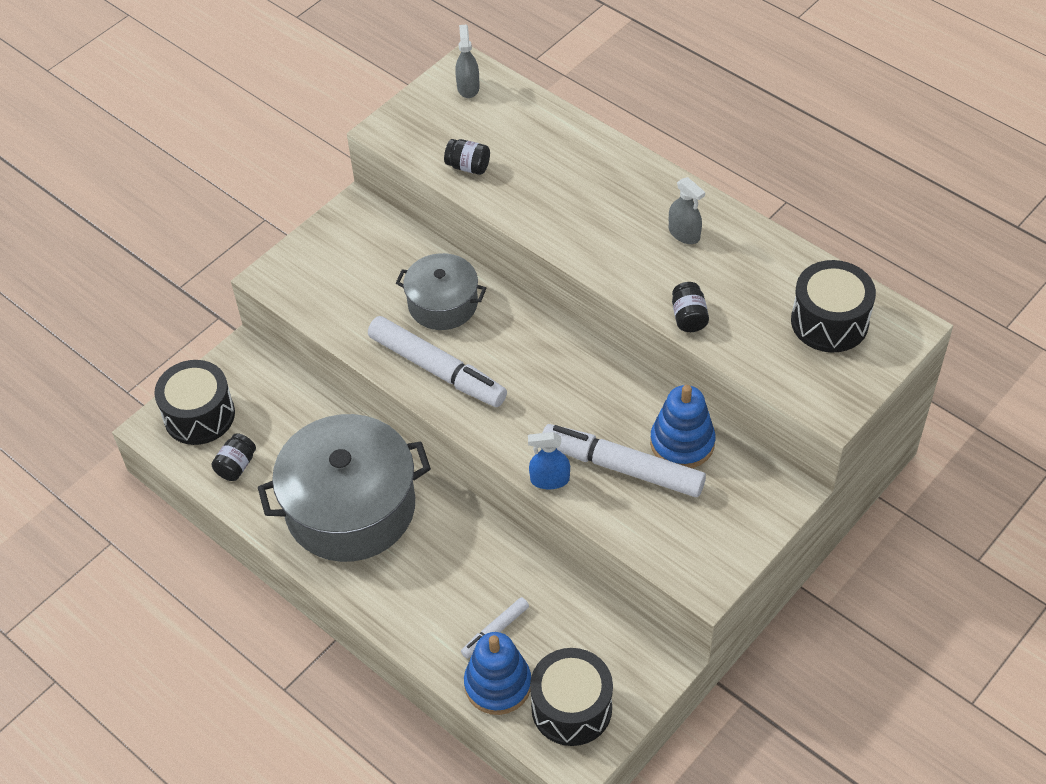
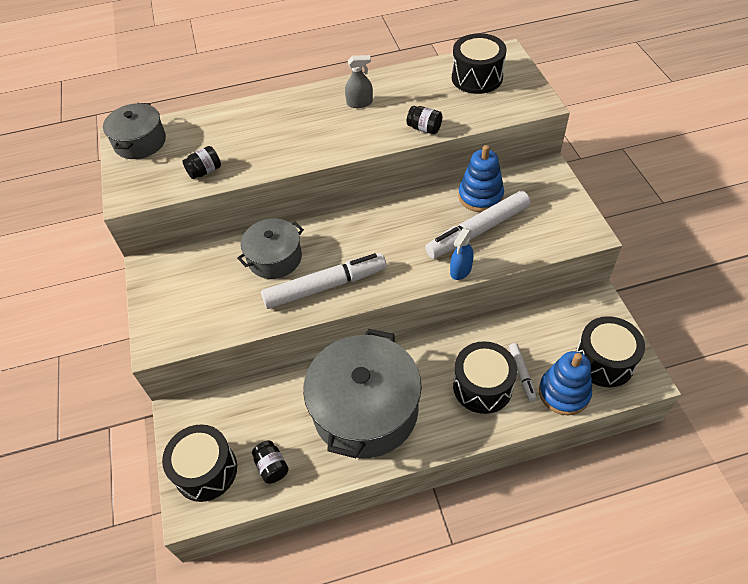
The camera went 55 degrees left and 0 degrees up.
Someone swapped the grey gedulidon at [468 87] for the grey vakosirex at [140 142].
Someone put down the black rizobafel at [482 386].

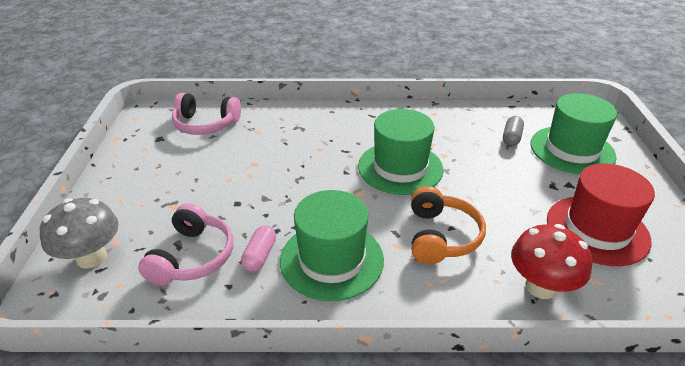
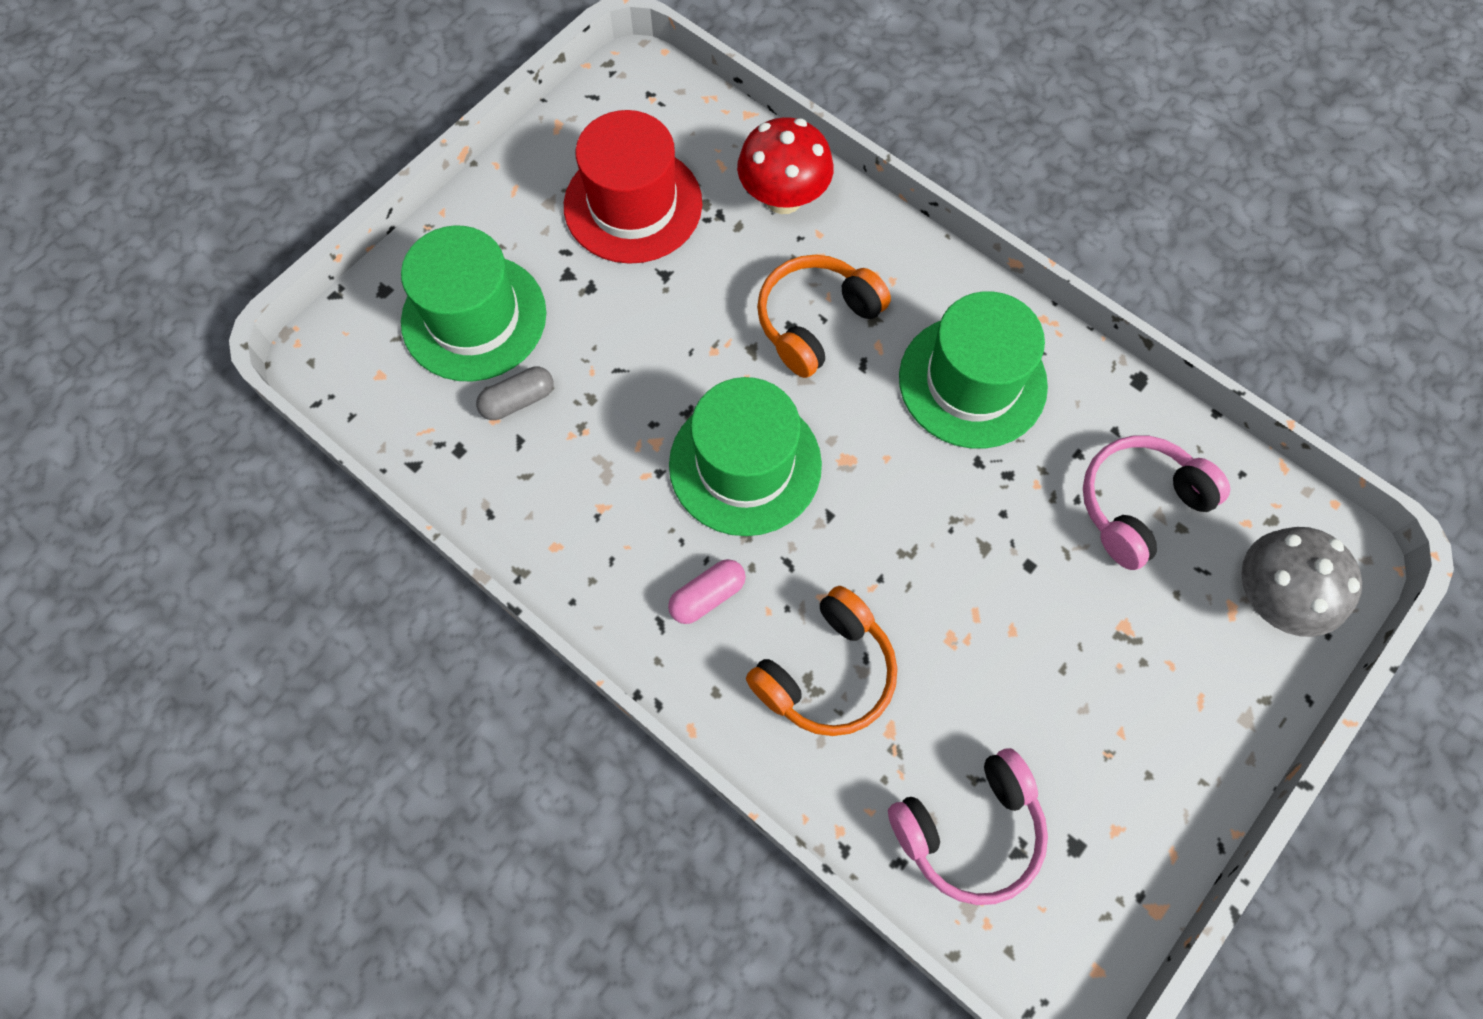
The camera went 140 degrees left and 30 degrees up.
Someone rotated the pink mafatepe at [205 124] by 105 degrees clockwise.
Someone carried the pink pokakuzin from [260 255] to [707 596].
Someone put down the orange mafatepe at [827 673].

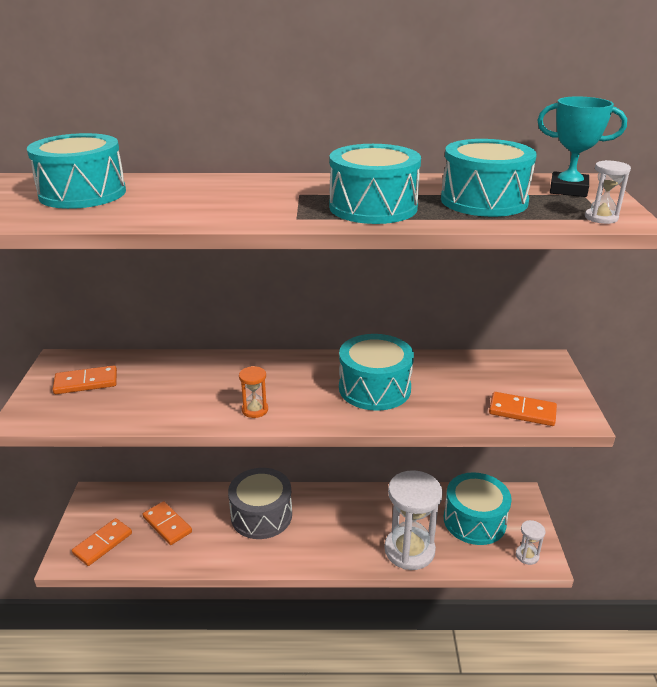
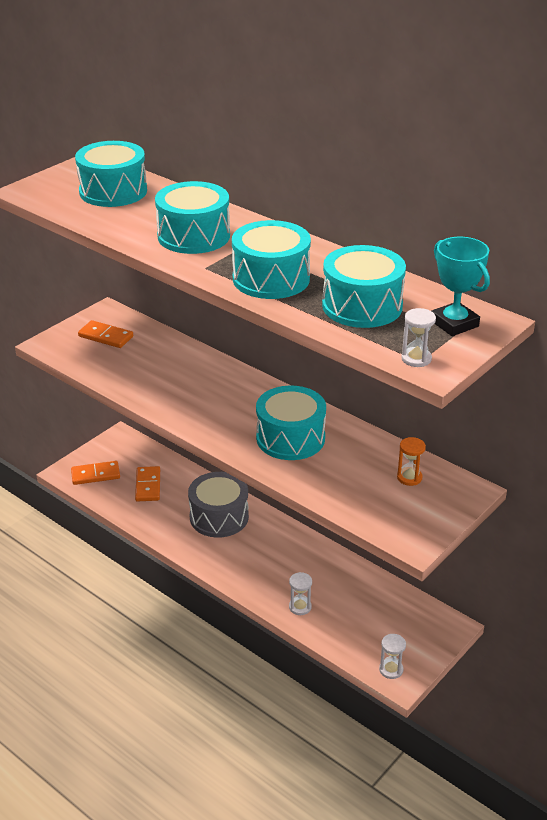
The camera went 40 degrees right and 5 degrees up.
Someone carried the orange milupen from [255 410] to [409 477].
Someone scaled the white milupen at [409 550] by 0.45.
Someone carried the turquoise rizobafel from [474 520] to [193 236].
Someone took away the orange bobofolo at [522 411].

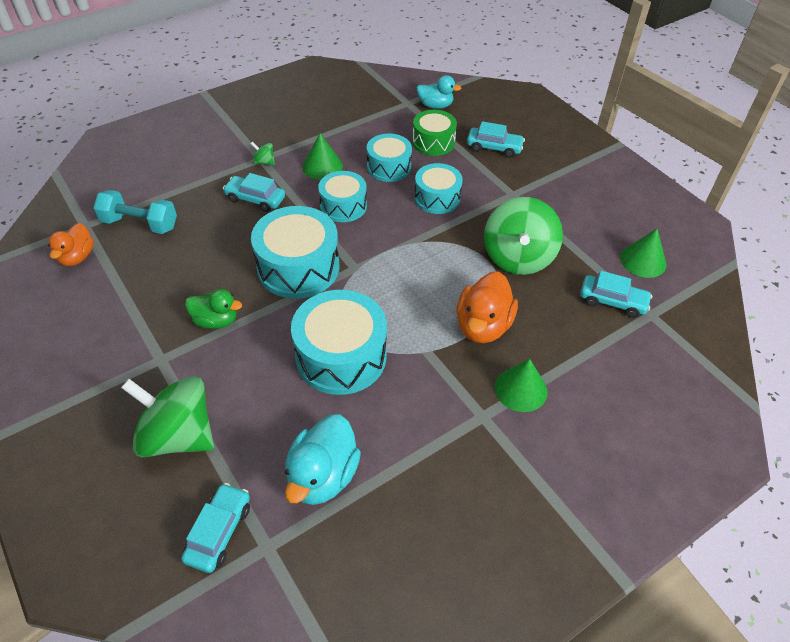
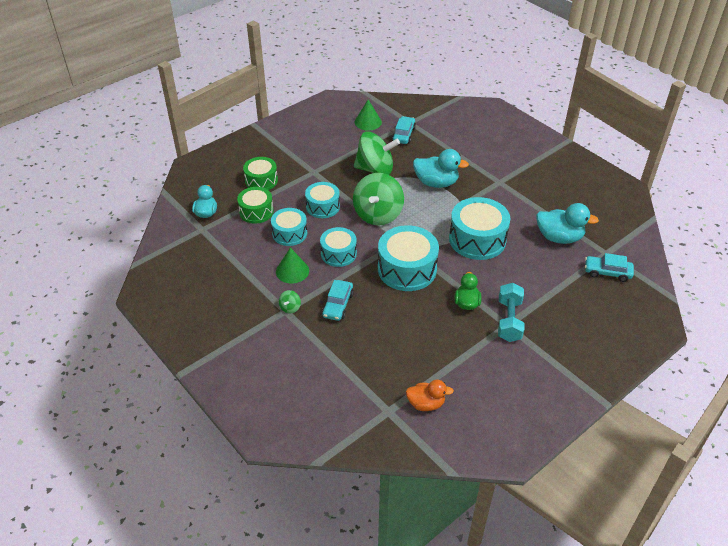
The camera went 95 degrees left and 5 degrees down.
Someone carried the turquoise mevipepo from [140 224] to [509 320].
Someone carried the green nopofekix from [178 435] to [378 214].
Someone repainted the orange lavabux at [483 326], which became the turquoise lavabux at [436 183].
Someone swapped the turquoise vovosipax at [494 147] for the green rizobafel at [261 181].
Someone took away the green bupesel at [521 389].

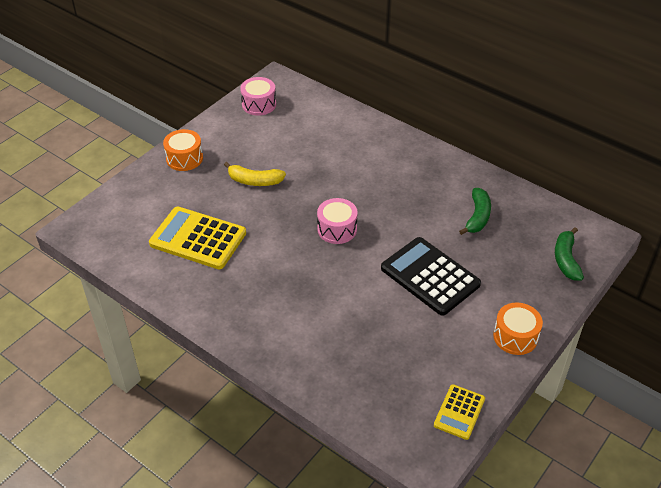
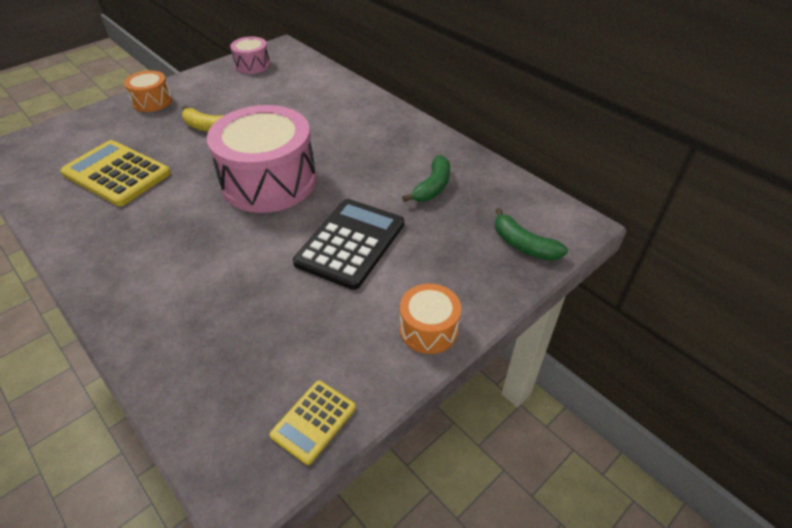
The camera went 10 degrees right and 0 degrees up.
Someone scaled the pink rizobafel at [337 229] by 2.07.
Someone rotated the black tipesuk at [430 276] by 60 degrees clockwise.
Someone rotated the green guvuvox at [566 260] by 60 degrees counterclockwise.

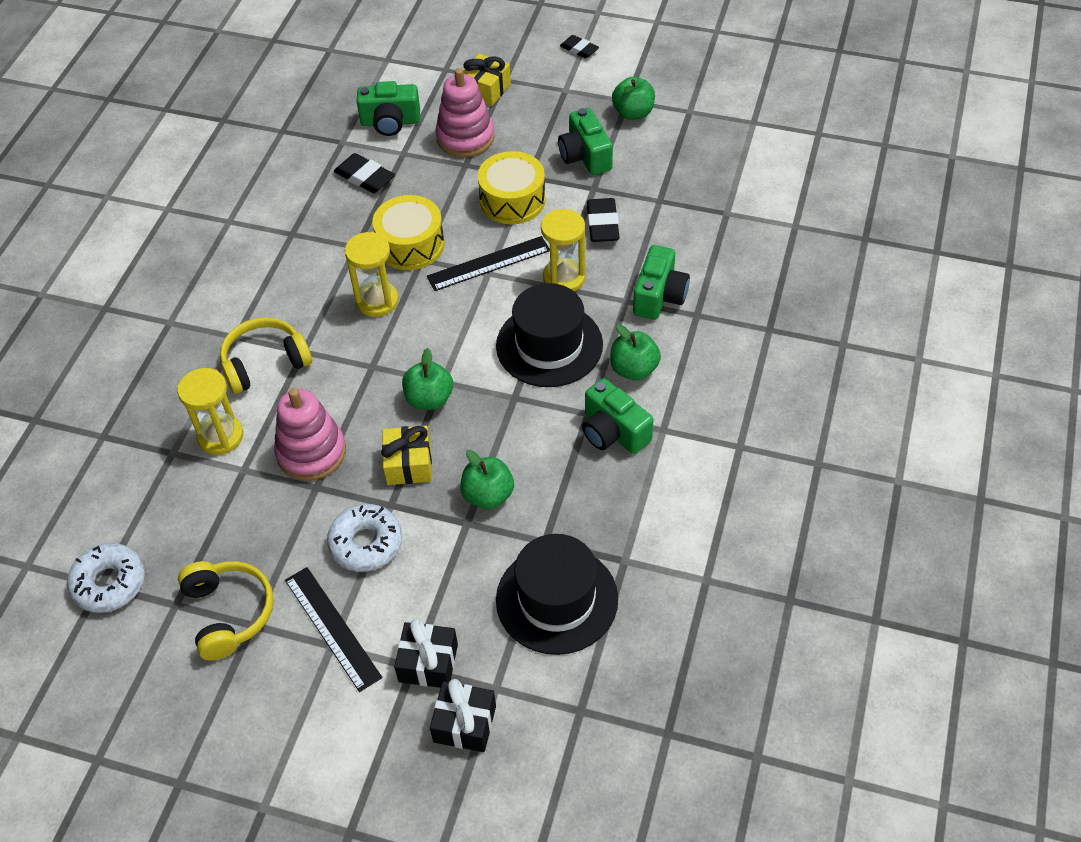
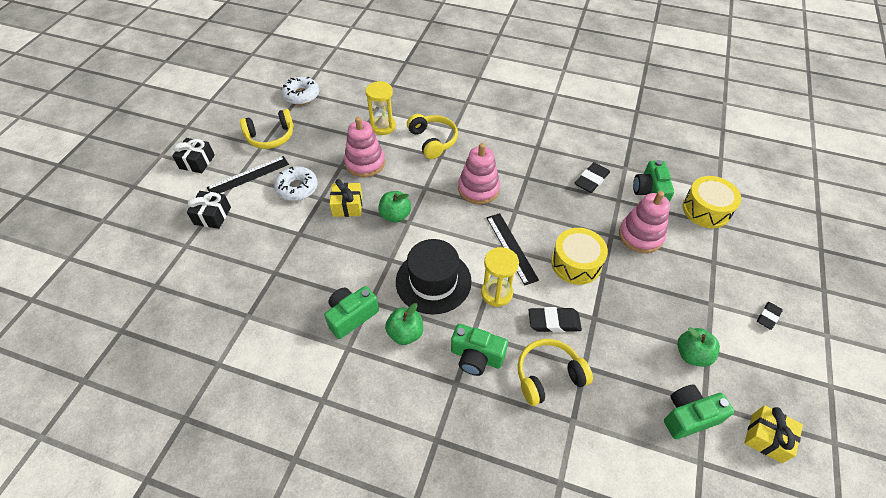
The camera went 90 degrees right and 0 degrees up.
Someone swapped the yellow milupen at [377 301] for the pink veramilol at [478 189].
Someone carried the yellow rizobafel from [410 245] to [706 210].
Someone carried the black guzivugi from [464 724] to [197 162].
Someone took away the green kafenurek at [488 495].
Someone carried the yellow guzivugi from [486 90] to [767 438].
Someone took away the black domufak at [557 599].
Someone carried the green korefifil from [585 156] to [689 416].
Someone put down the yellow mafatepe at [548 375].

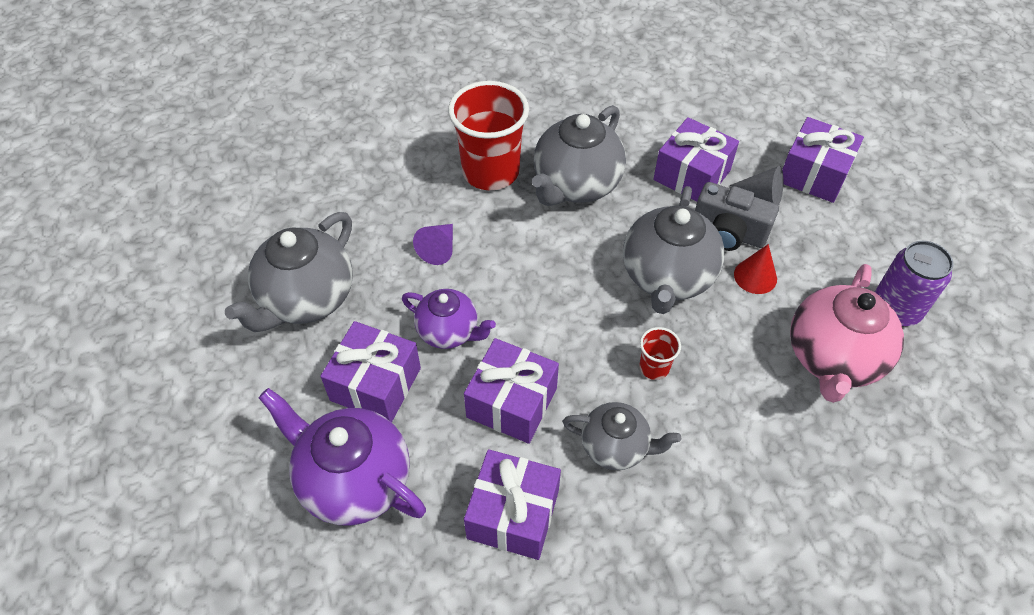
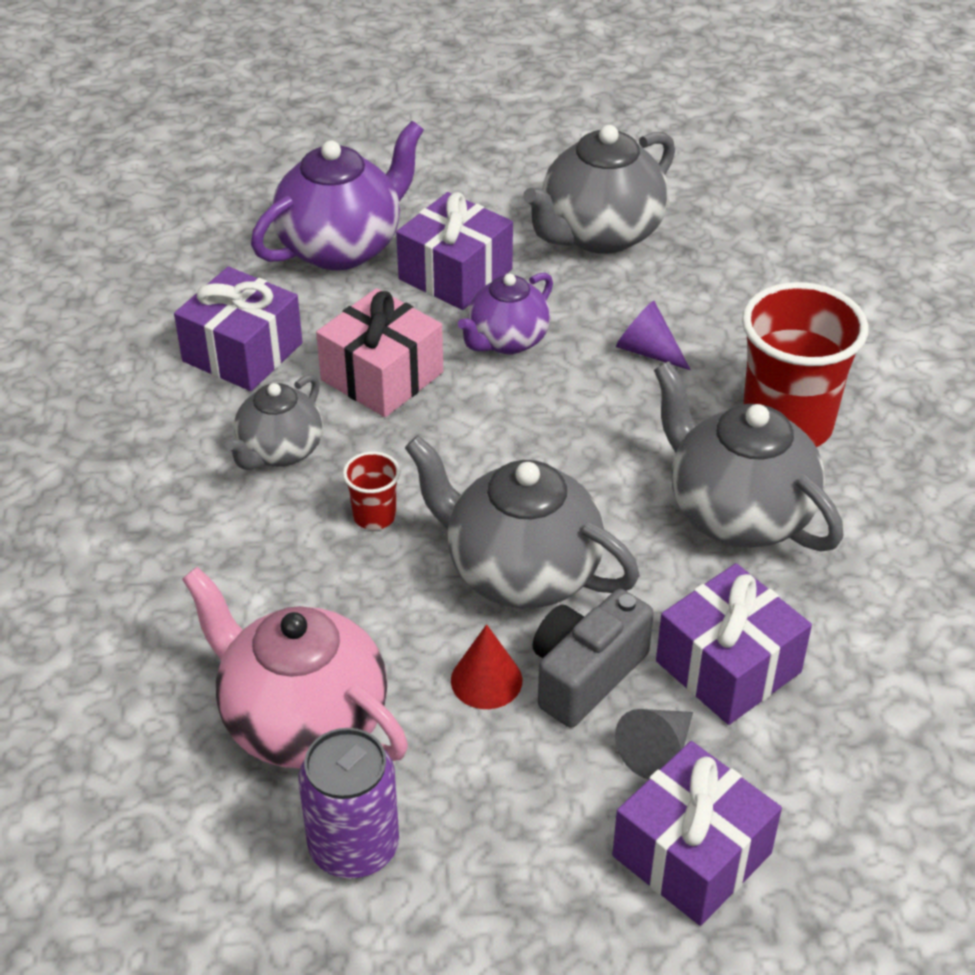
The camera went 105 degrees right and 10 degrees down.
Someone rotated the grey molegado at [306 299] by 90 degrees counterclockwise.
Someone repainted the purple guzivugi at [512 402], which became the pink guzivugi at [382 376].

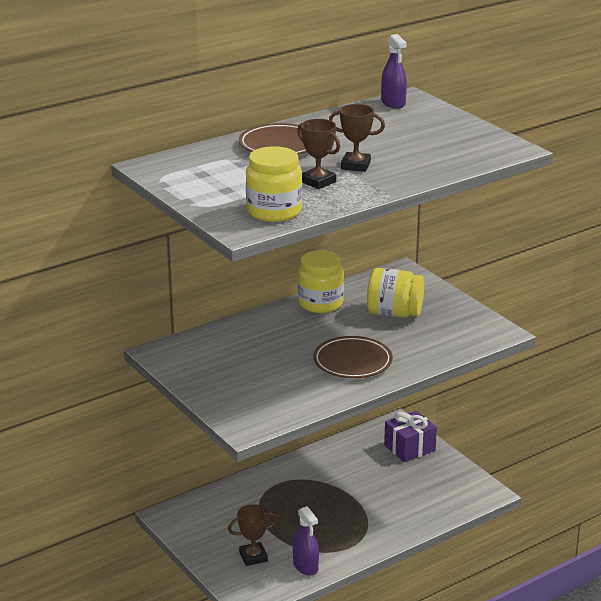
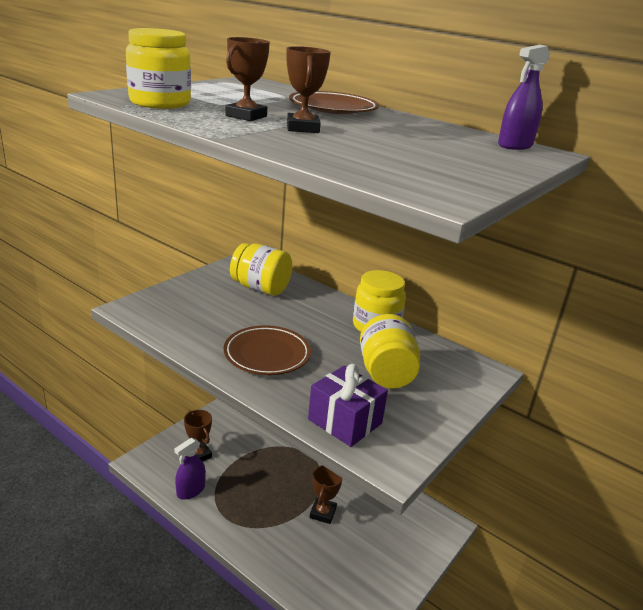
The camera went 70 degrees right and 0 degrees up.
Someone carried the purple guzivugi from [409 448] to [345 421].
Someone put down the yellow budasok at [260 288].
Someone put down the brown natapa at [322 513].

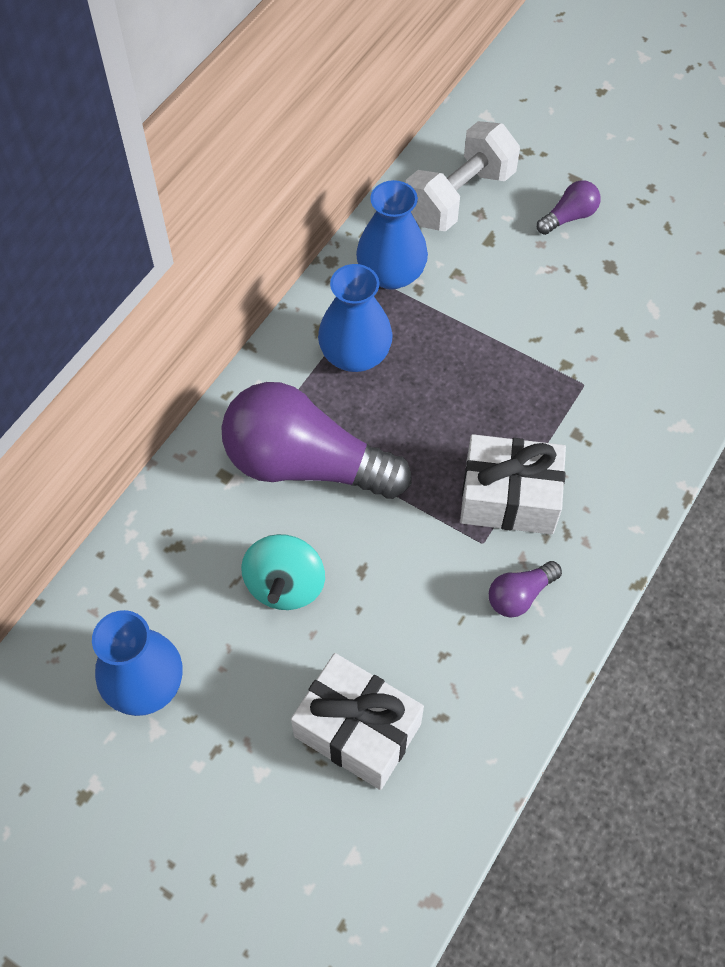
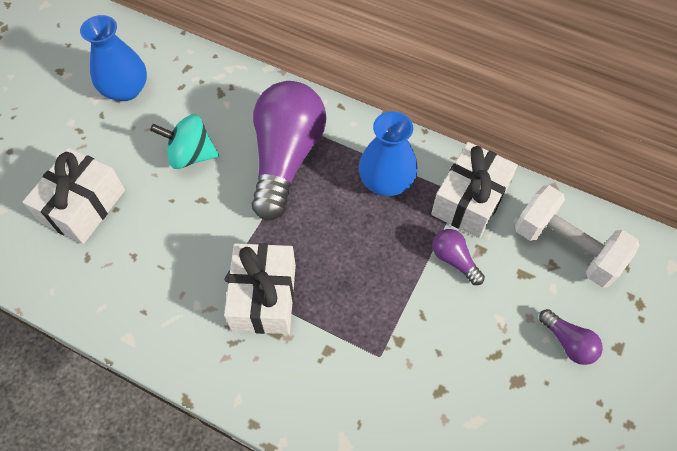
The camera went 85 degrees right and 0 degrees up.
Someone swapped the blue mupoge at [391 274] for the white guzivugi at [469 200].
Someone carried the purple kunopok from [520 595] to [454 260].

